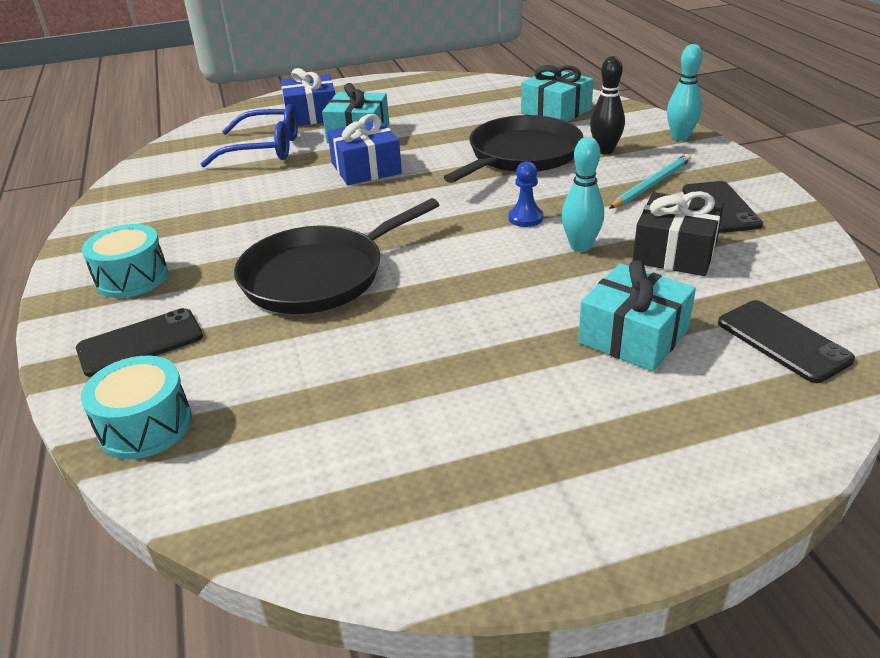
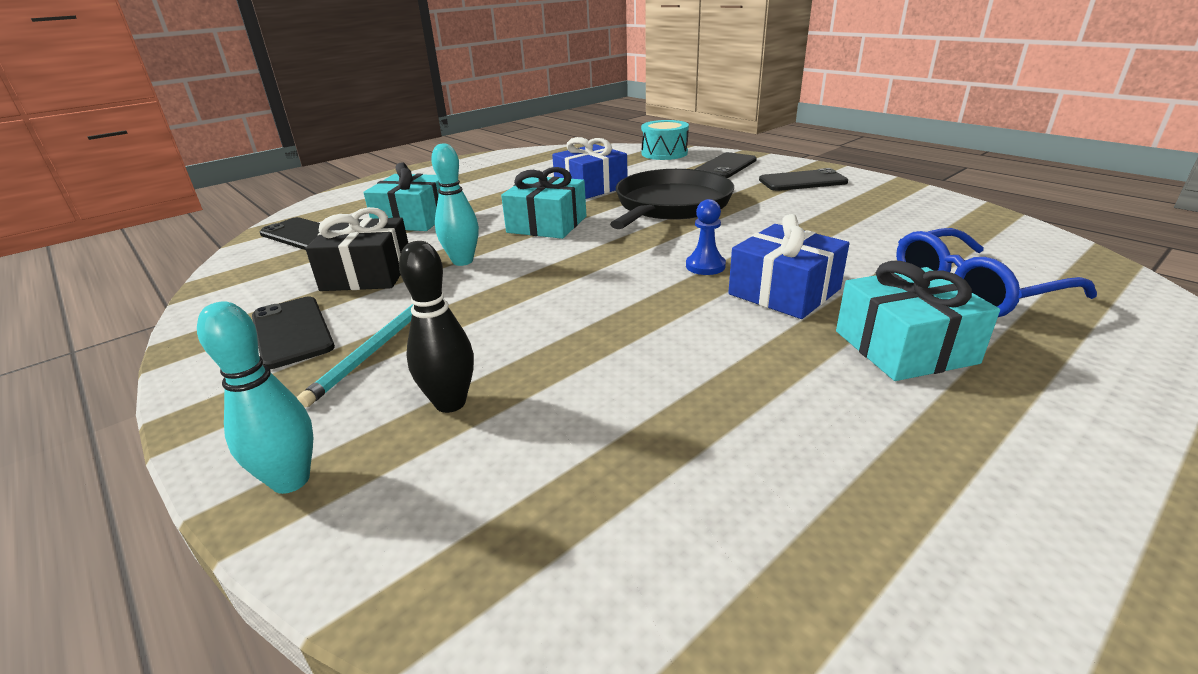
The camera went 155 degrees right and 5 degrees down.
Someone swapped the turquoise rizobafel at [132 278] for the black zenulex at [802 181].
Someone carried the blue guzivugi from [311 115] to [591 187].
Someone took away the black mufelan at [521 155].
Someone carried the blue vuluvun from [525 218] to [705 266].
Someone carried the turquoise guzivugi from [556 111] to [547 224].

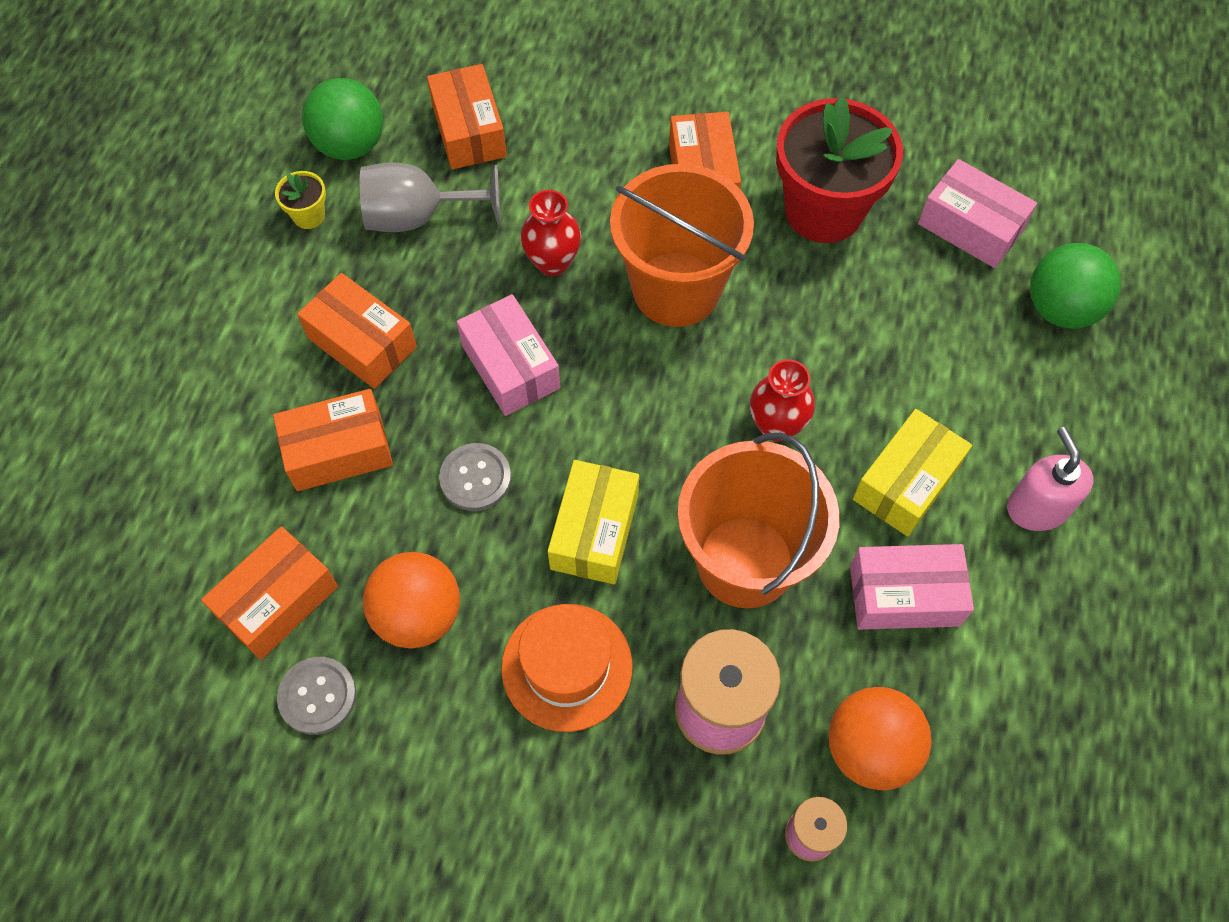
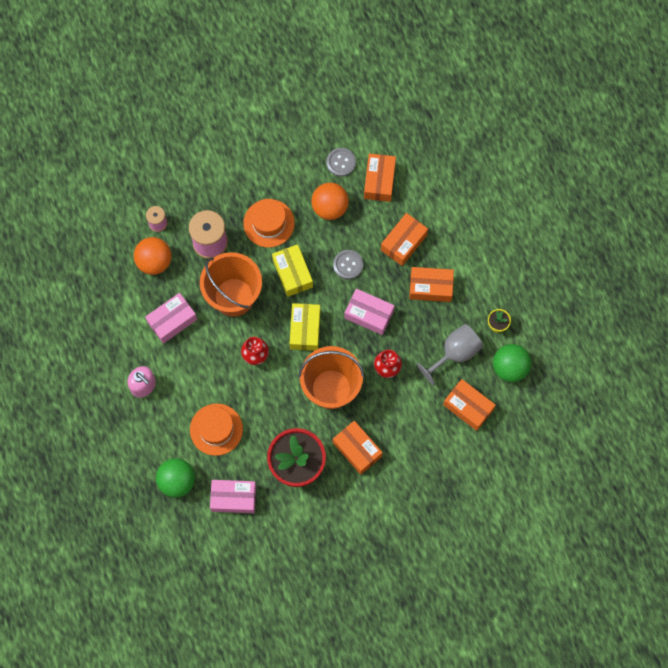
The camera went 145 degrees right and 10 degrees up.
Someone carried the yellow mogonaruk from [906 483] to [305 329].
Someone put down the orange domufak at [216 429].

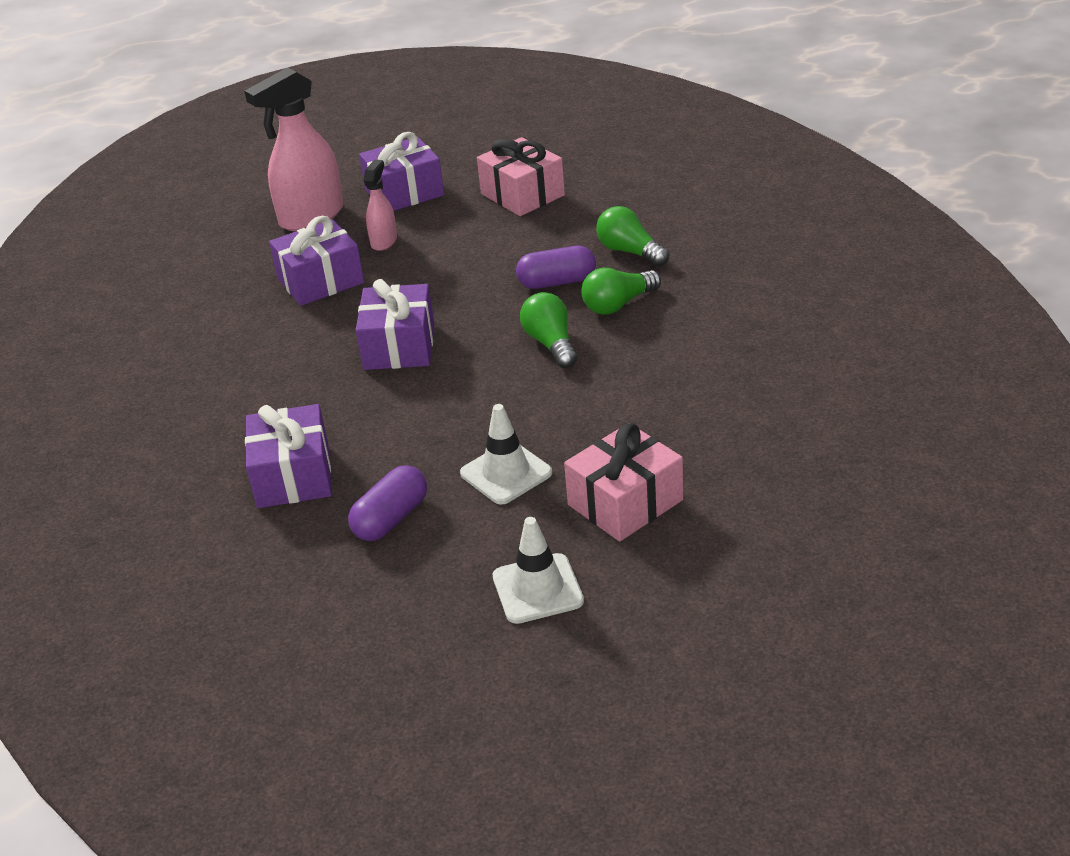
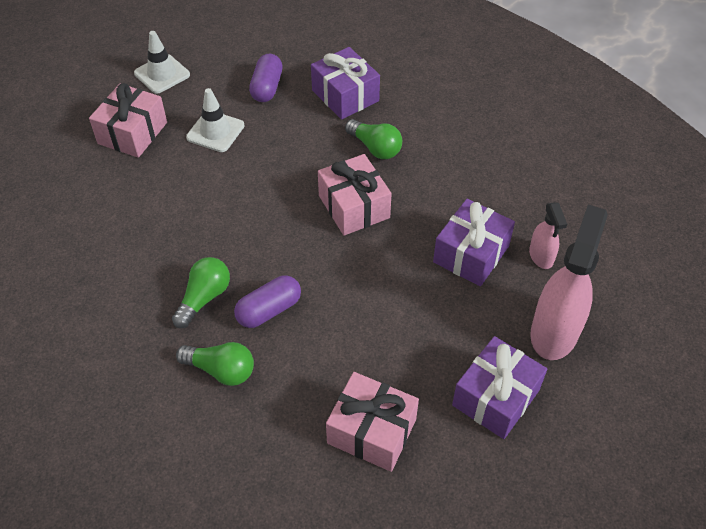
The camera went 150 degrees right and 15 degrees up.
Someone repainted the purple guzivugi at [399 346], which became the pink guzivugi at [354 207].
Someone carried the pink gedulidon from [384 241] to [541 256].
Someone carried the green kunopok from [551 344] to [375 148].

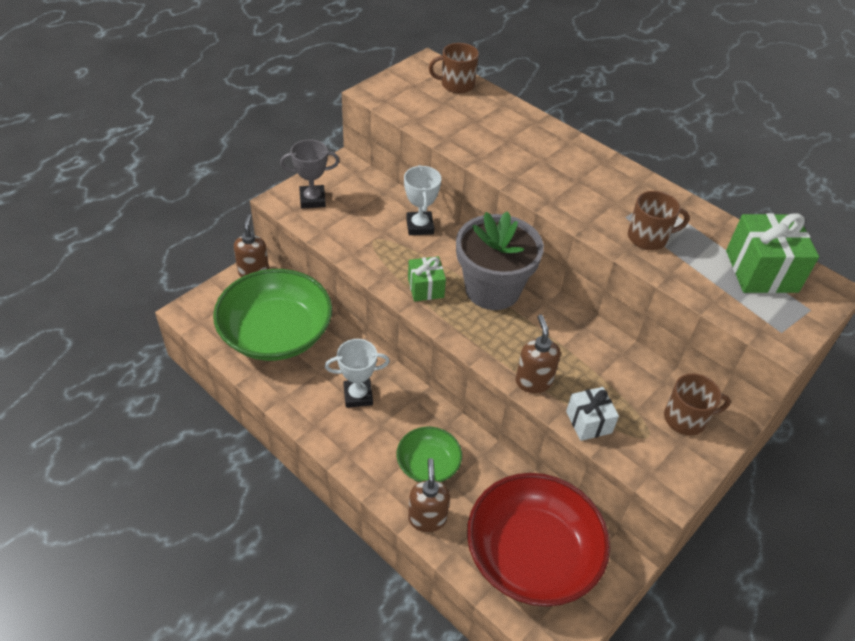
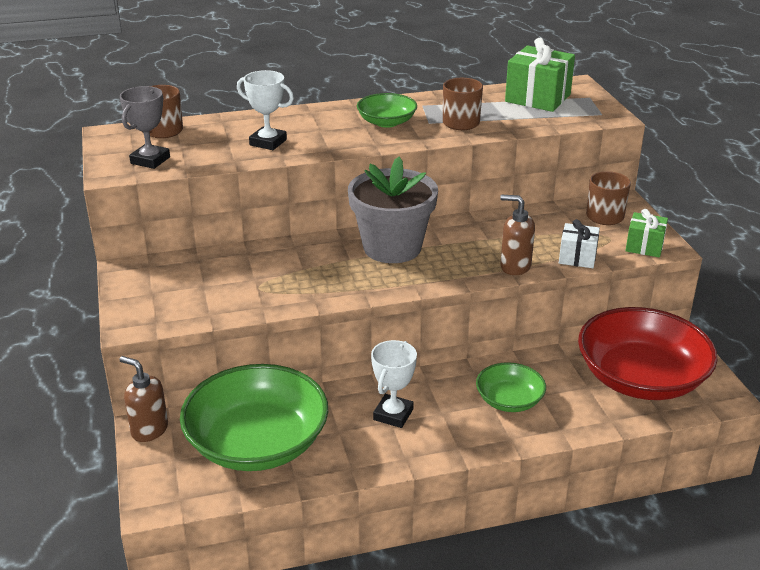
The camera went 55 degrees left and 15 degrees down.
Someone carried the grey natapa from [312 200] to [150 160].
Someone carried the white natapa from [420 226] to [268 142].
Someone carried the green guzivugi from [425 288] to [644 246].
Someone took away the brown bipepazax at [427 518].
Someone put down the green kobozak at [386 122].

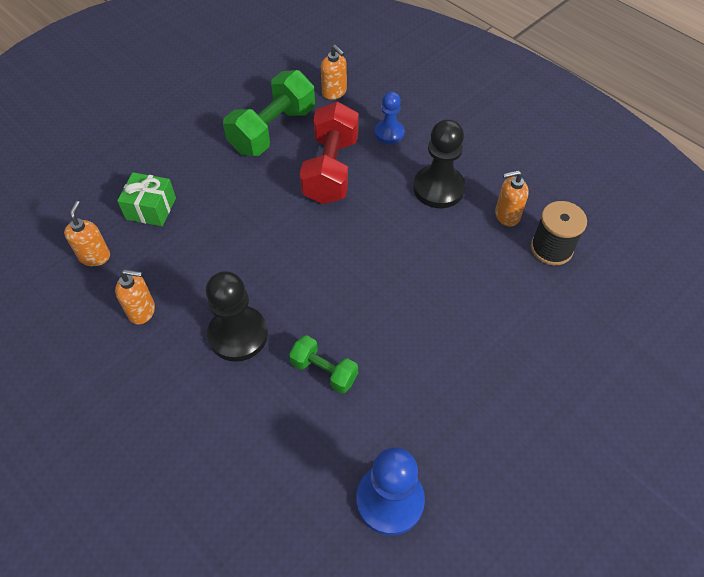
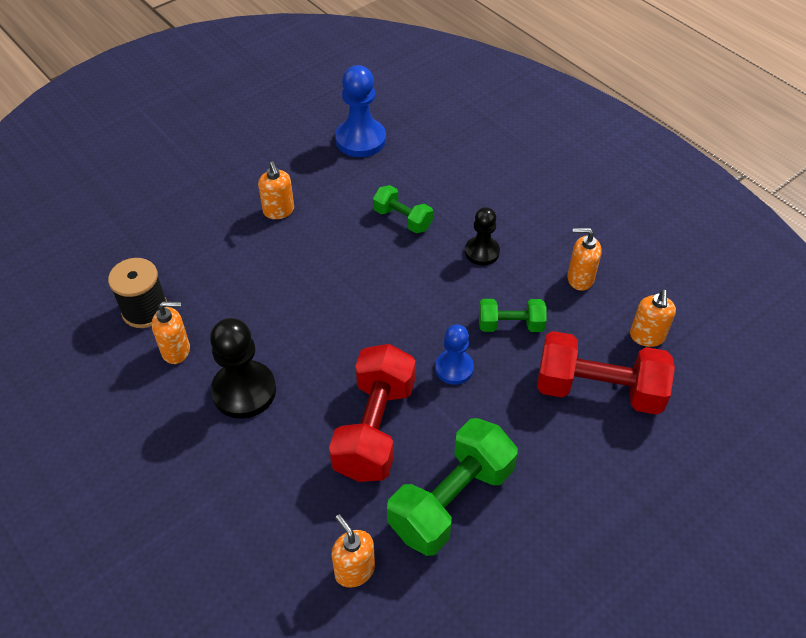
The camera went 175 degrees left and 5 degrees down.
Someone swapped the green guzivugi at [151 208] for the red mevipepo at [598 390].
Someone scaled the black vuluvun at [238 335] by 0.62.
Someone carried the blue vuluvun from [389 133] to [454 368].
Someone put down the orange bipepazax at [279 211].
Someone put down the green mevipepo at [510 325].

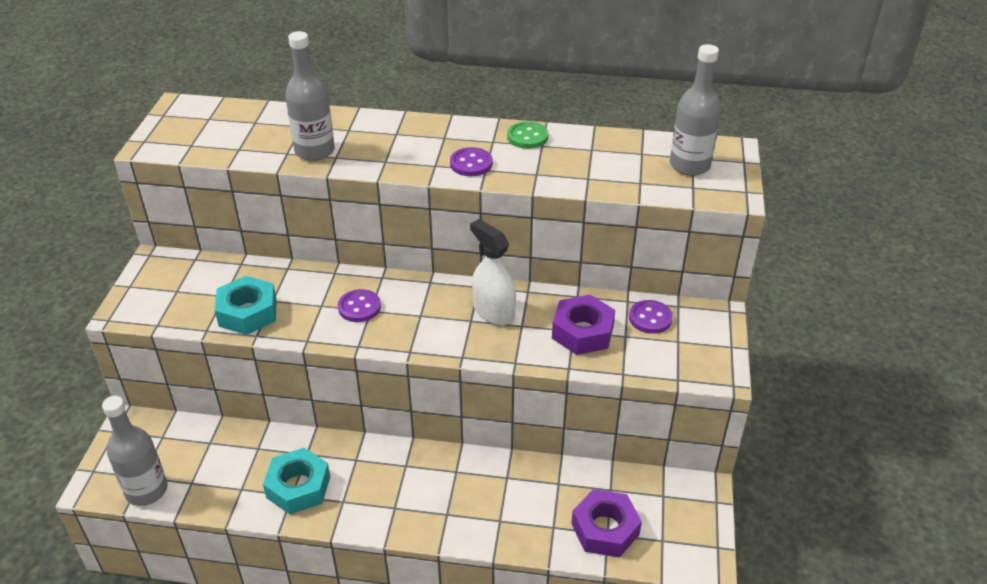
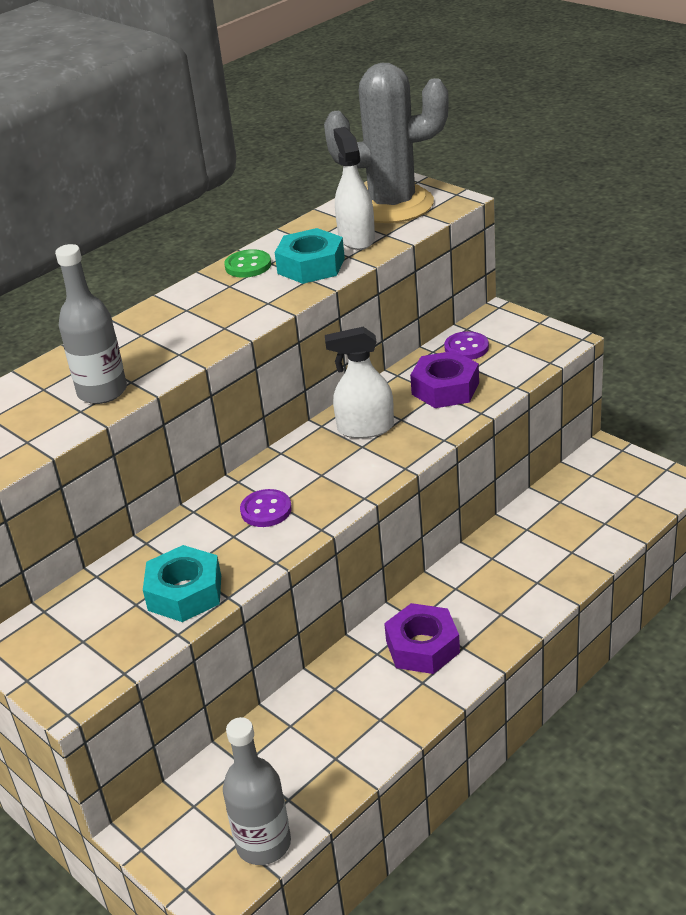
The camera went 50 degrees left and 5 degrees down.
Someone carried the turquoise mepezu from [298 487] to [311 266].
Someone took away the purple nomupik at [471 164].
Someone carried the purple mepezu from [605 529] to [422 647].
Someone swapped the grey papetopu at [689 165] for the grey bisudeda at [392 205].
Someone put down the white gedulidon at [356 238].

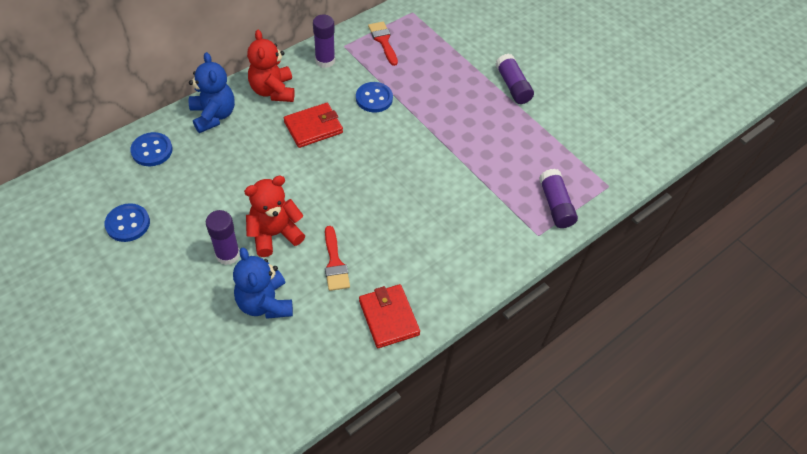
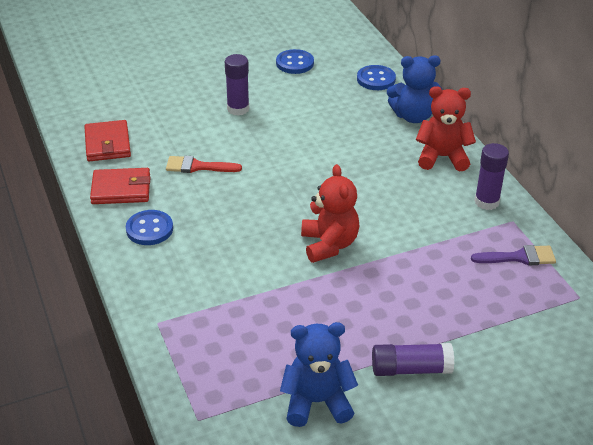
The camera went 110 degrees right and 15 degrees down.
Someone carried the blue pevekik from [265 303] to [317 402].
Someone carried the red pevekik from [274 234] to [329 244].
Someone carried the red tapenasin from [313 127] to [108 144].
Someone carried the blue nomupik from [374 98] to [149 229].
Someone repainted the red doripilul at [383 41], which became the purple doripilul at [519 257].
Someone took away the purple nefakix at [555 205].

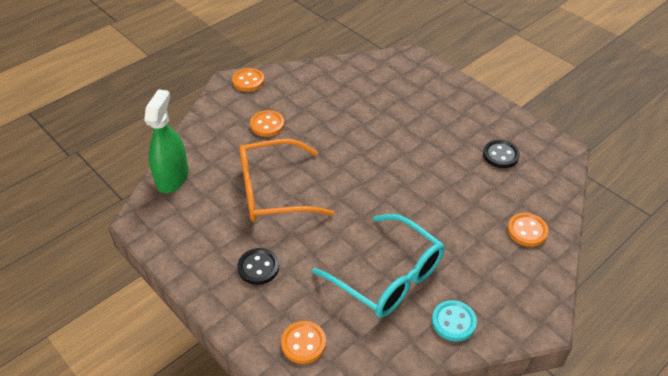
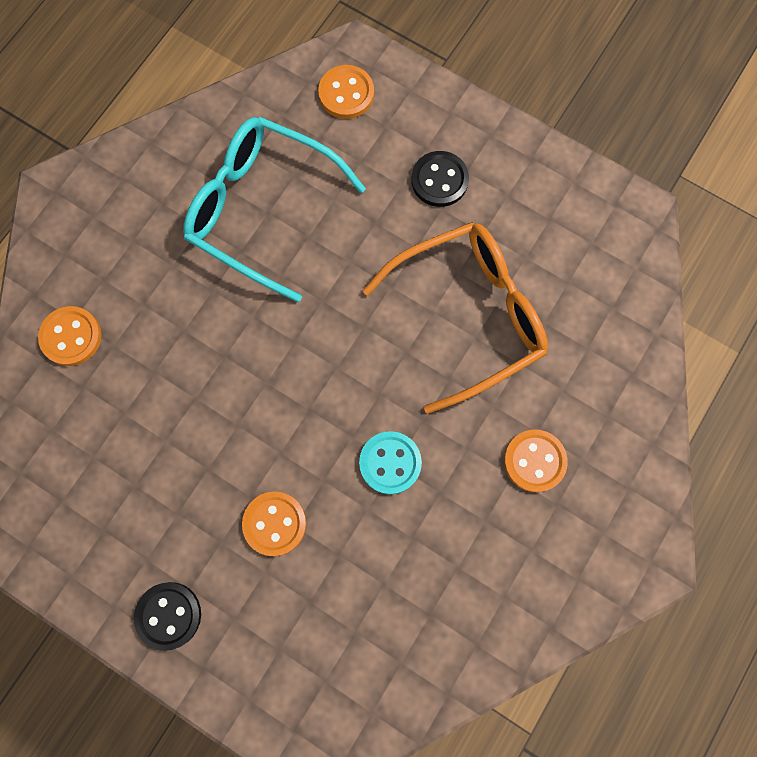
The camera went 165 degrees right and 30 degrees up.
Someone took away the green gedulidon at [172 178].
Someone carried the orange nomupik from [248 81] to [274 523].
Someone carried the turquoise nomupik from [453 322] to [390 463].
Someone carried the black nomupik from [500 155] to [168 615].

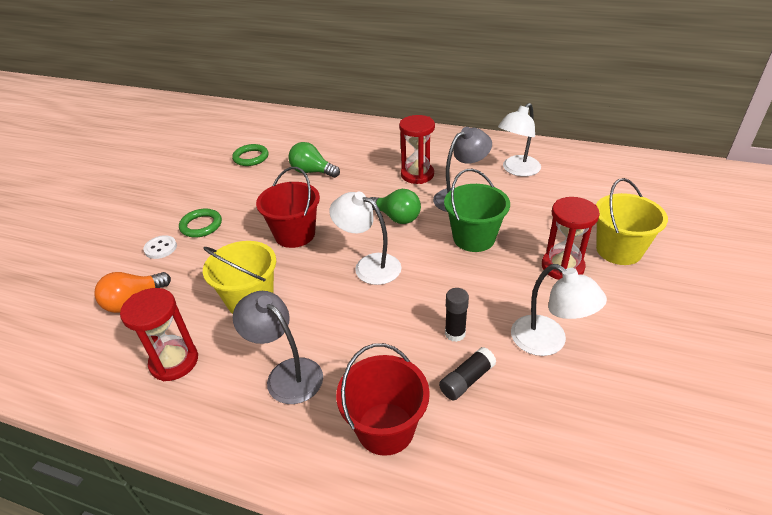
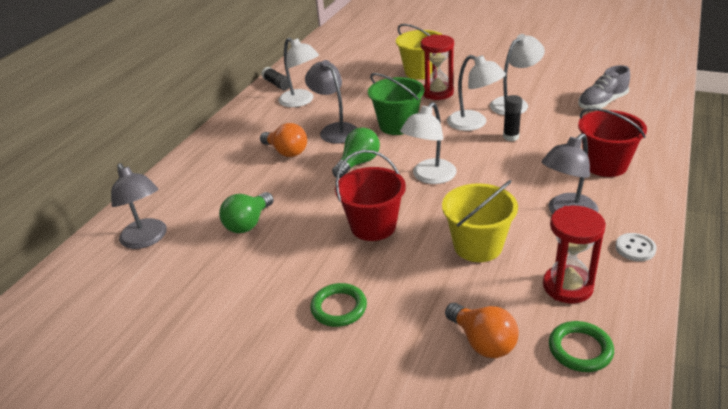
The camera went 85 degrees left and 5 degrees down.
Someone carried the white nomupik from [160 248] to [635 248].
Someone carried the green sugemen from [251 157] to [580 349].
Someone swapped the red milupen at [417 175] for the orange kunopok at [286 152].
Someone carried the black nefakix from [467 380] to [277 84].
Someone put down the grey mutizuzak at [147 239].
Someone put down the white mutizuzak at [474 124].
Someone put down the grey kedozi at [602 103].

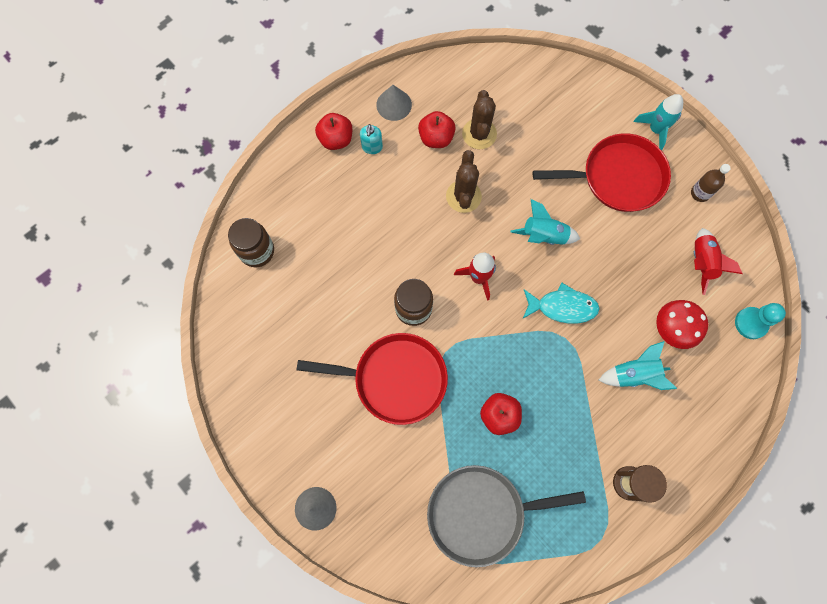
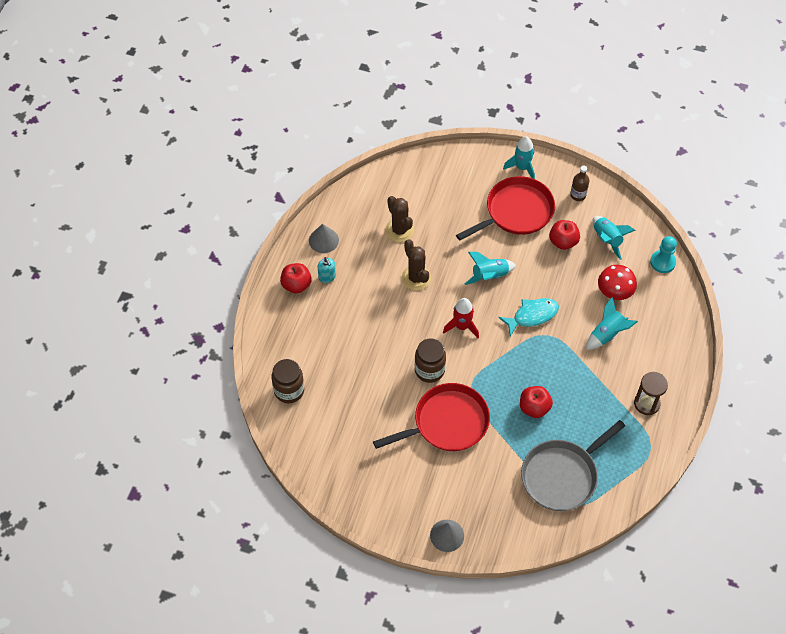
The camera went 30 degrees left and 15 degrees down.
Someone carried the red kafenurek from [436 138] to [563 242].
Someone repainted the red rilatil at [701 263], which became the turquoise rilatil at [607 240].

